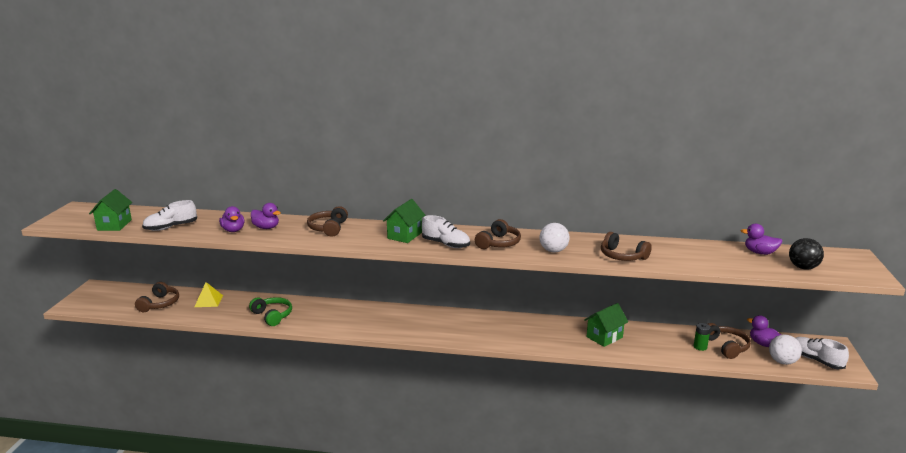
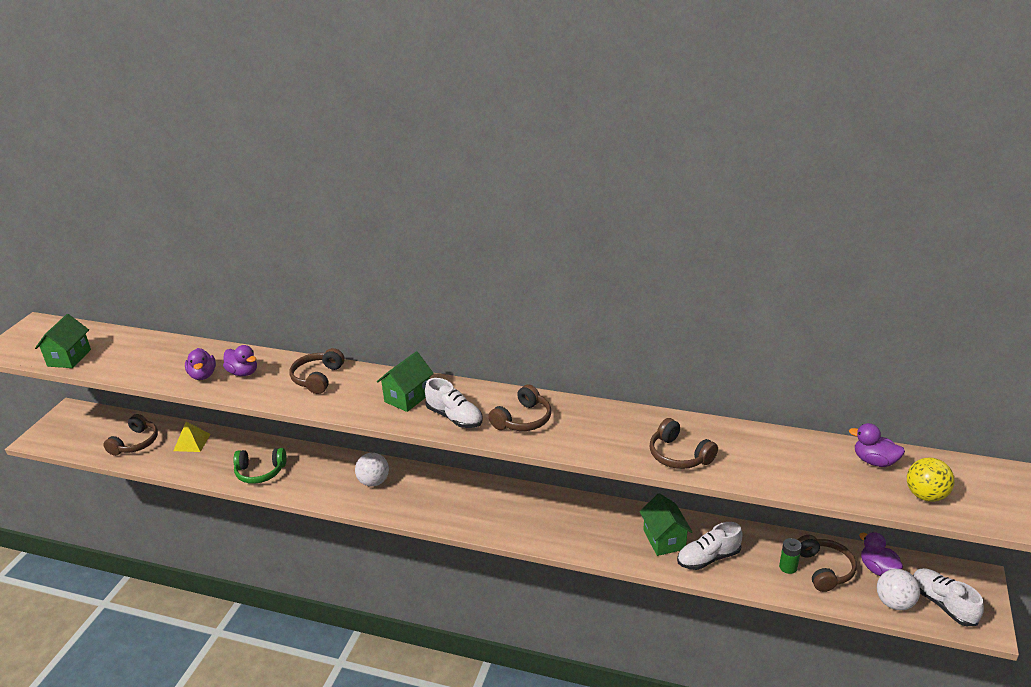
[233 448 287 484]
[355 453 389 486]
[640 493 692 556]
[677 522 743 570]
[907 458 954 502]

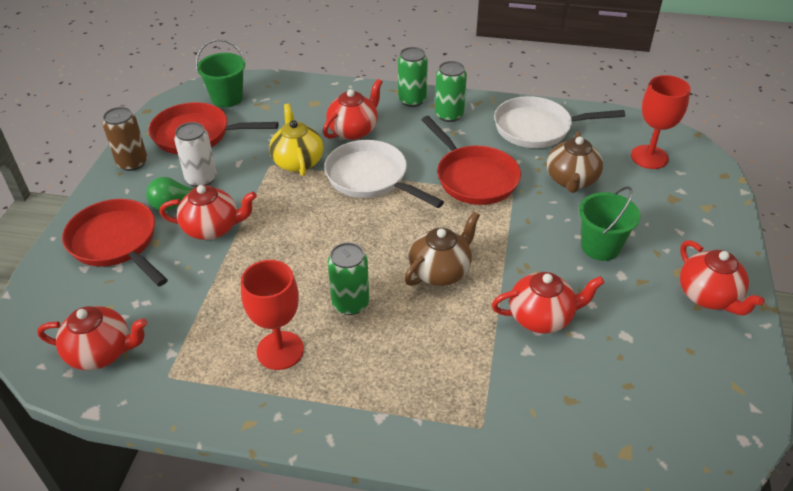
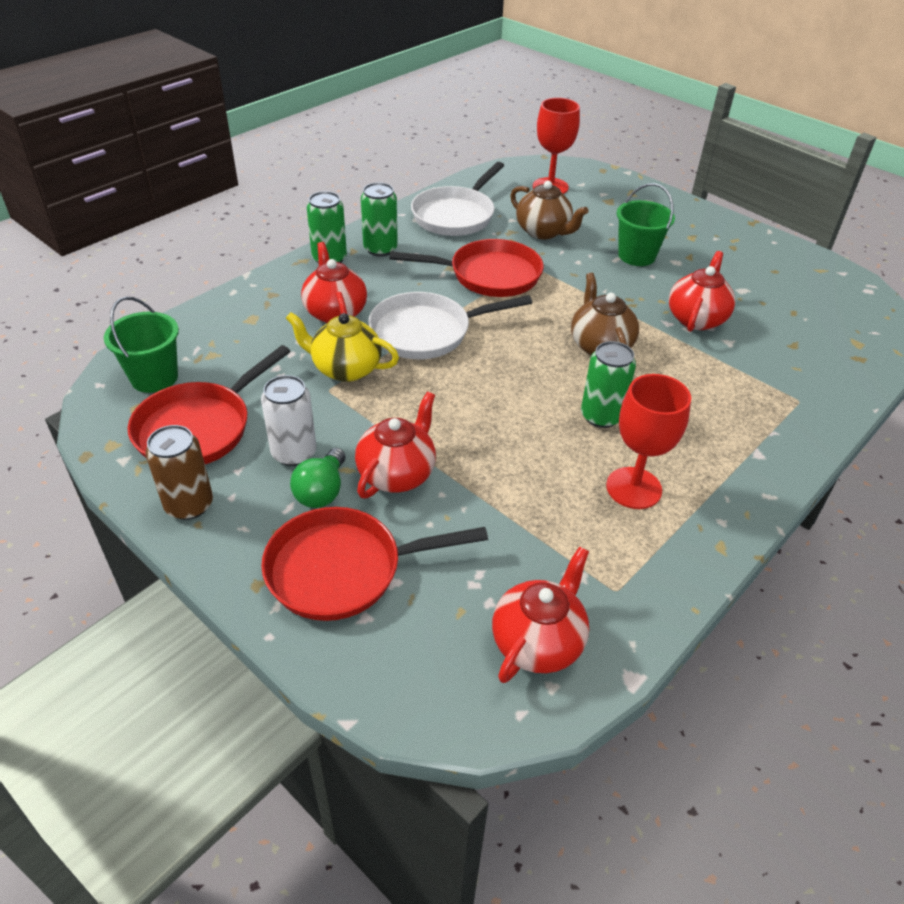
[680 240 765 315] (first image)

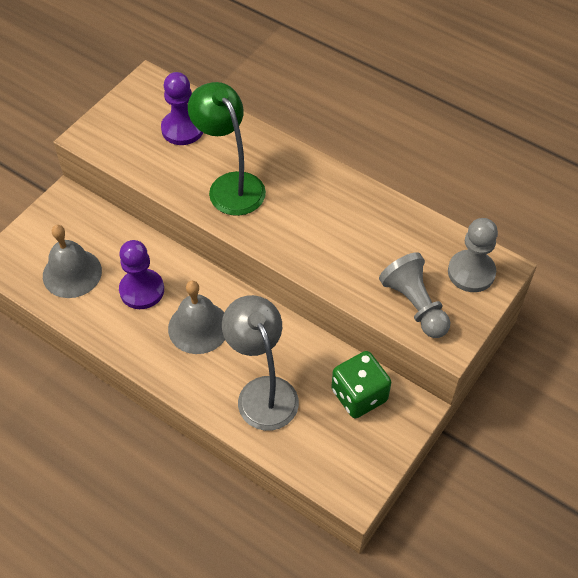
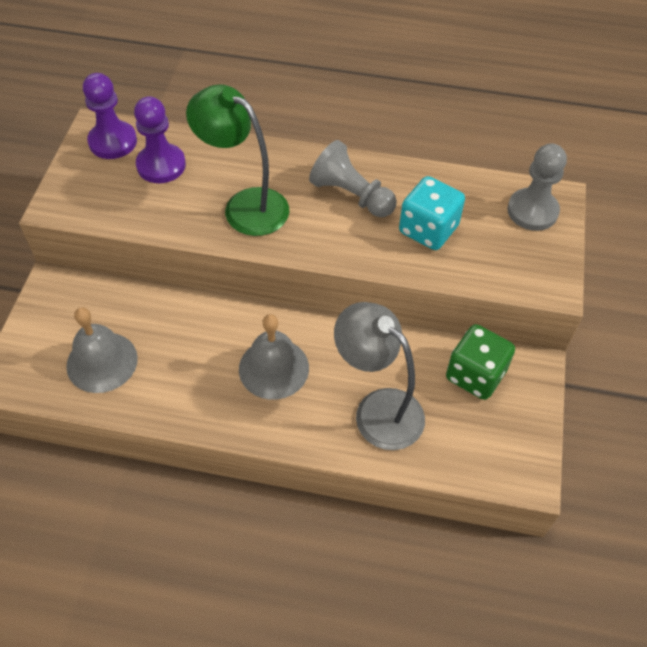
[83 73 137 159]
[309 140 397 217]
[399 176 465 250]

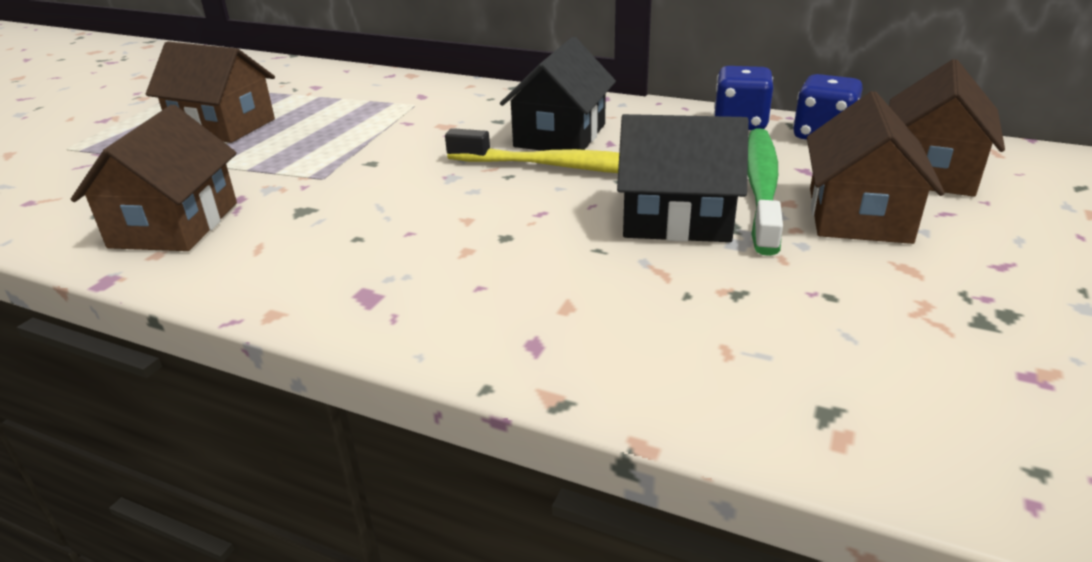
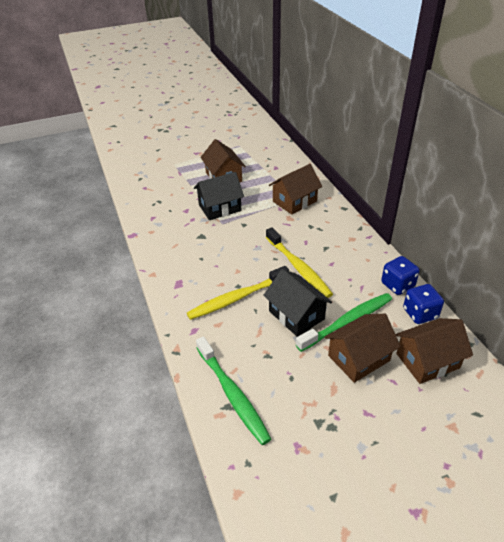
[187 266 289 320]
[194 172 244 220]
[196 336 271 445]
[269 164 322 214]

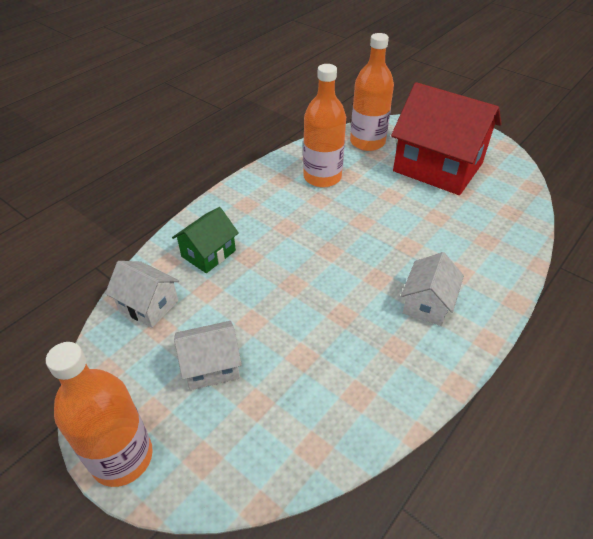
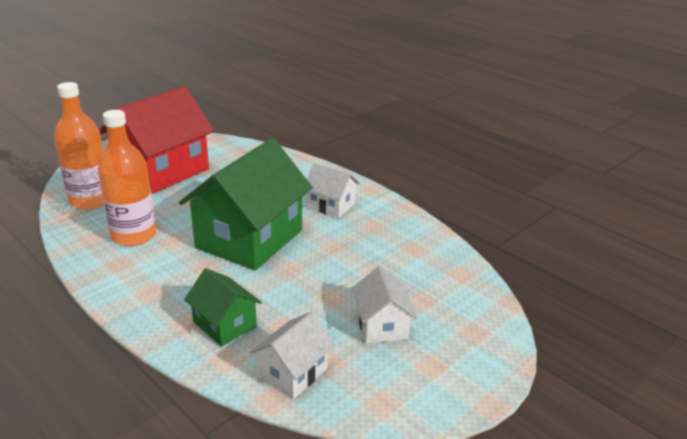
[179 138 313 271]
[46 342 153 487] (first image)

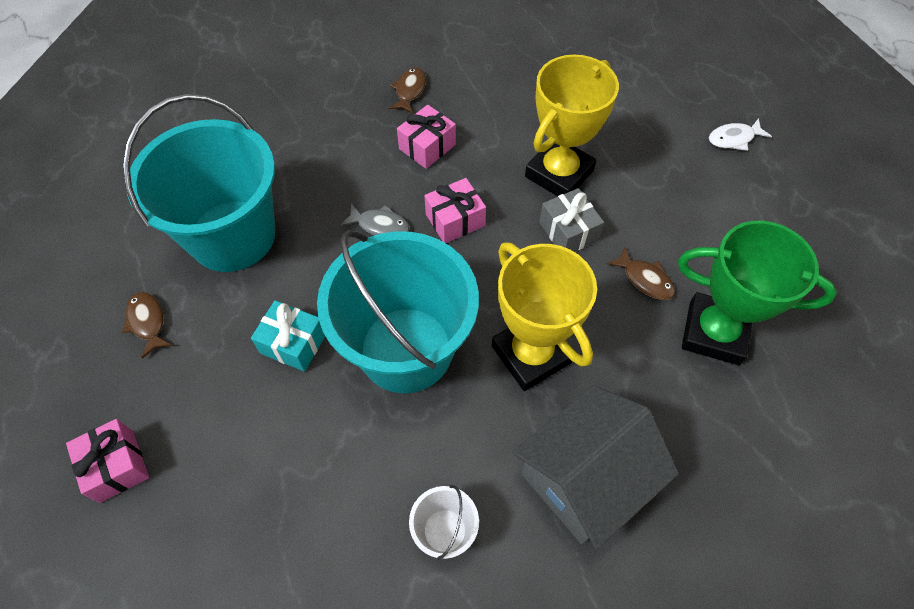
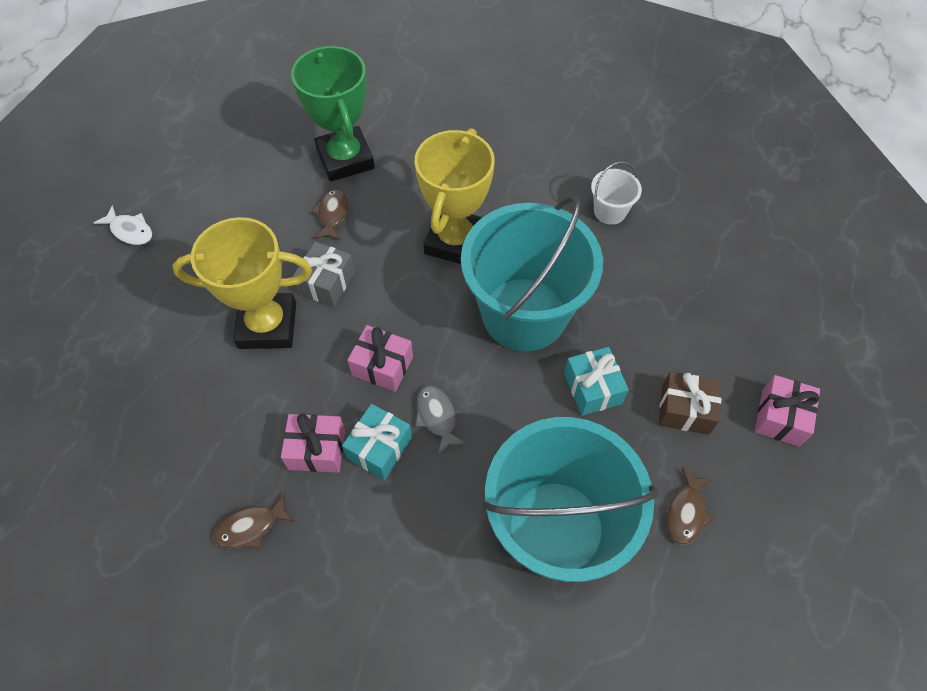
[342 404 412 480]
[659 372 721 435]
[513 386 679 549] (first image)

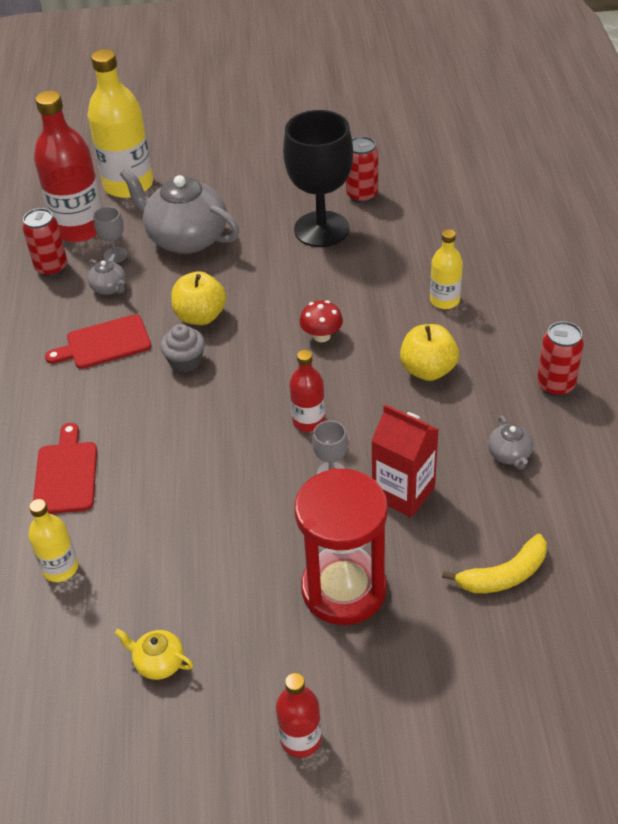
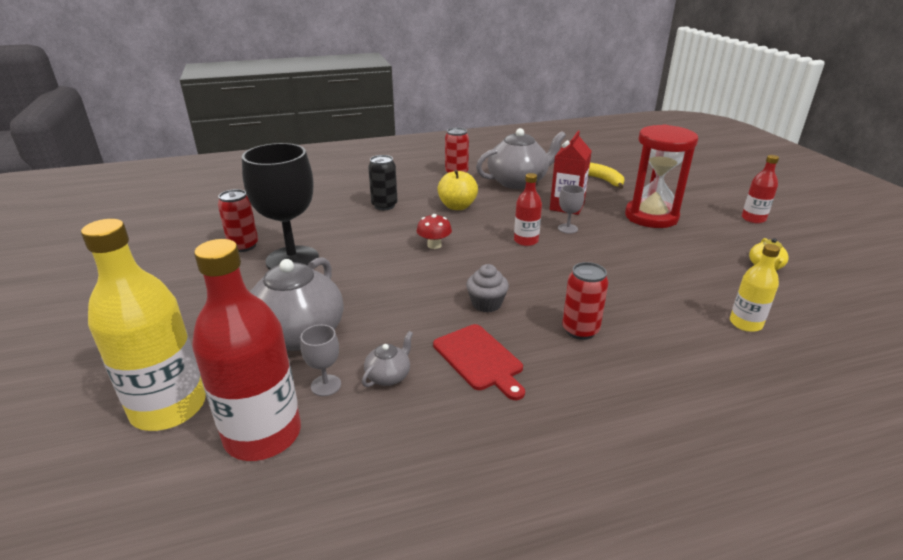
[368 155 398 210]
[476 128 566 189]
[562 262 609 340]
[33 423 97 514] (first image)
[171 271 226 325] (first image)

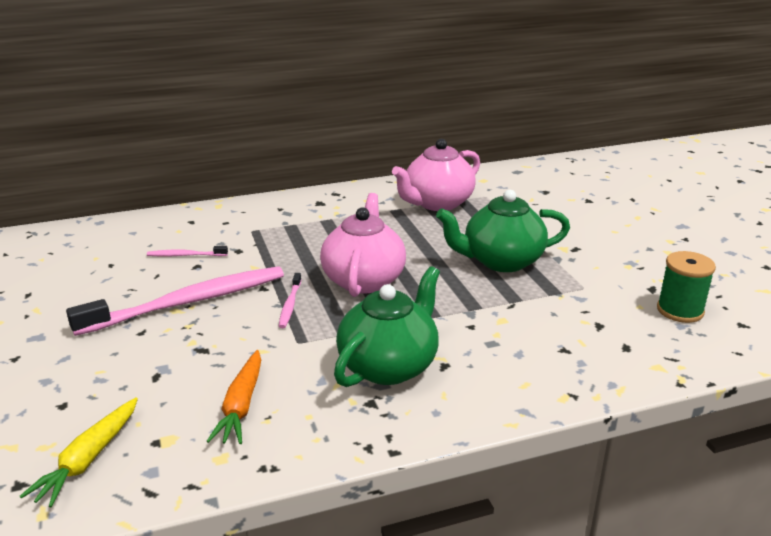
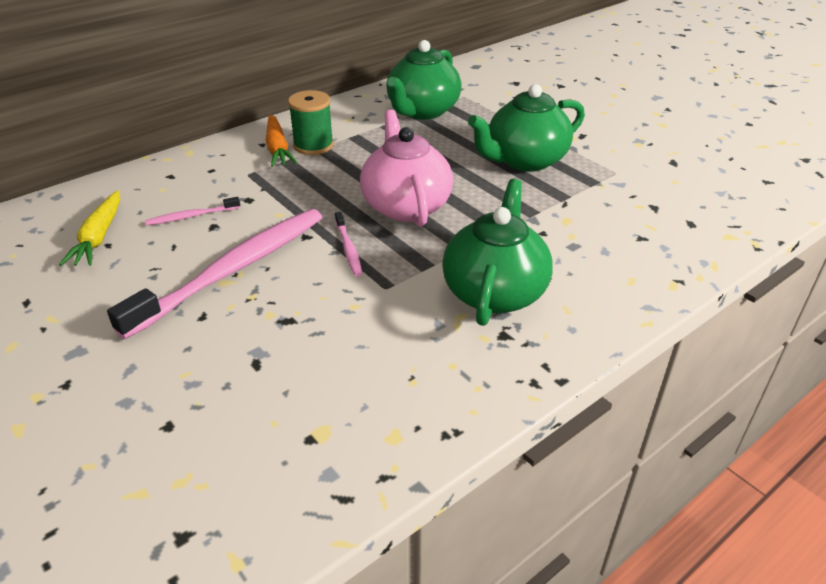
[59 190 120 266]
[266 114 297 167]
[288 90 334 155]
[386 40 462 120]

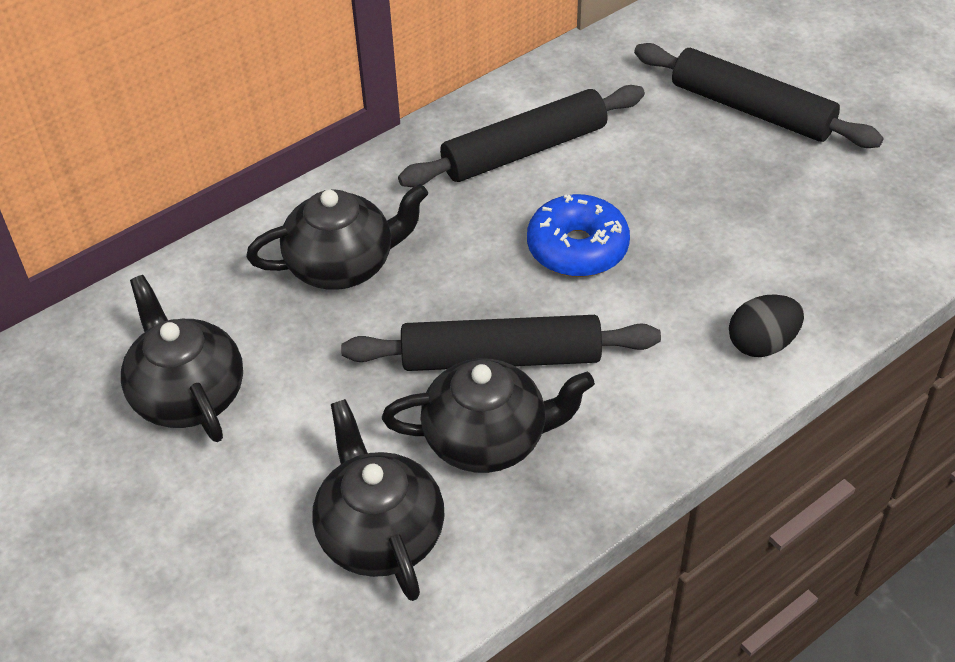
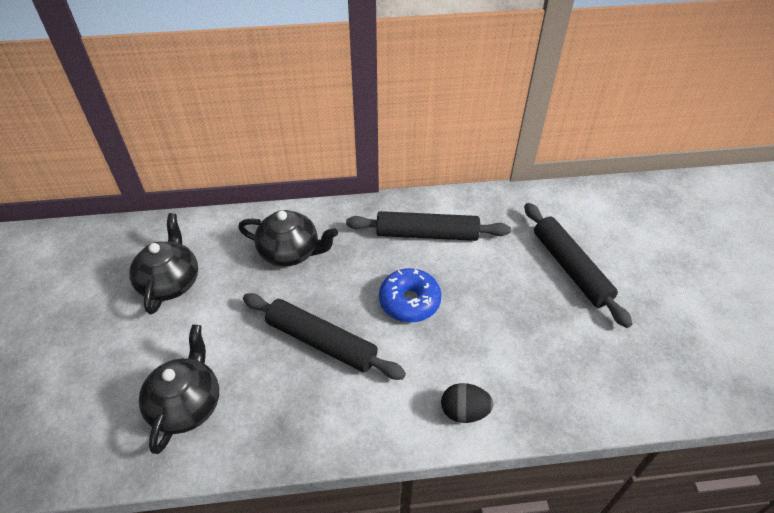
[382 358 595 473] (first image)

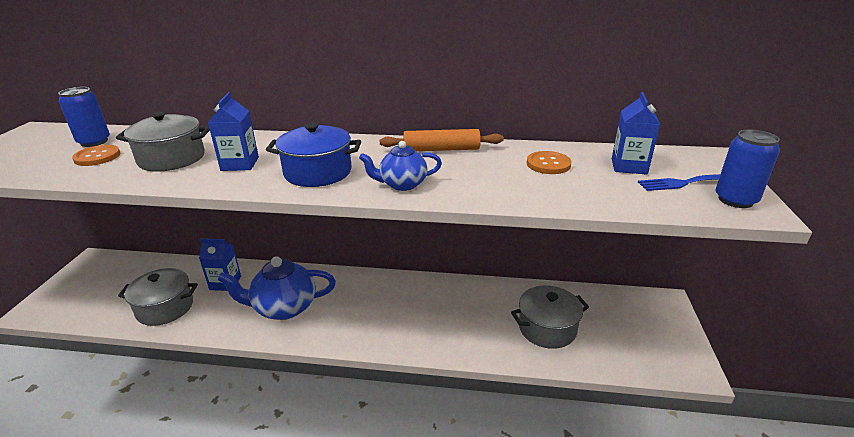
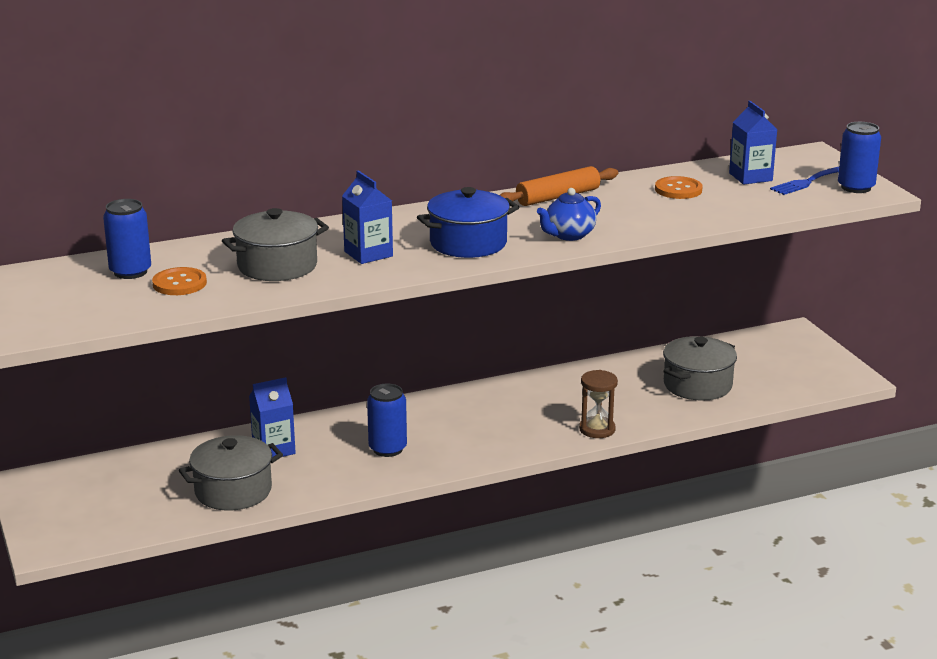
[367 384 407 457]
[579 370 618 438]

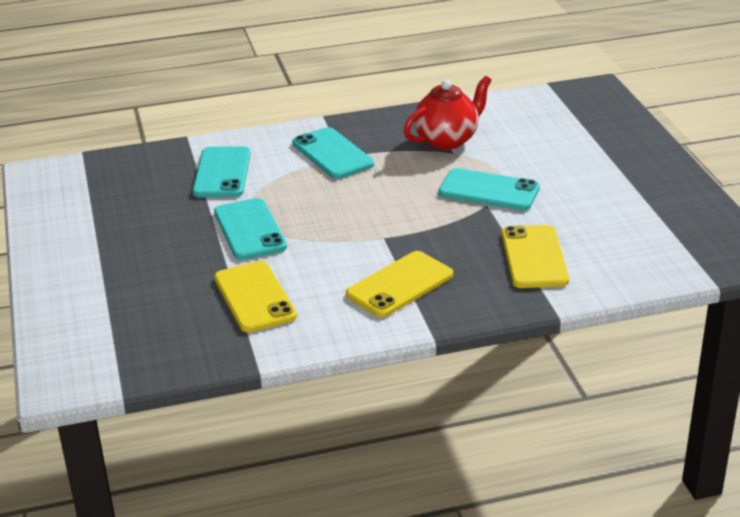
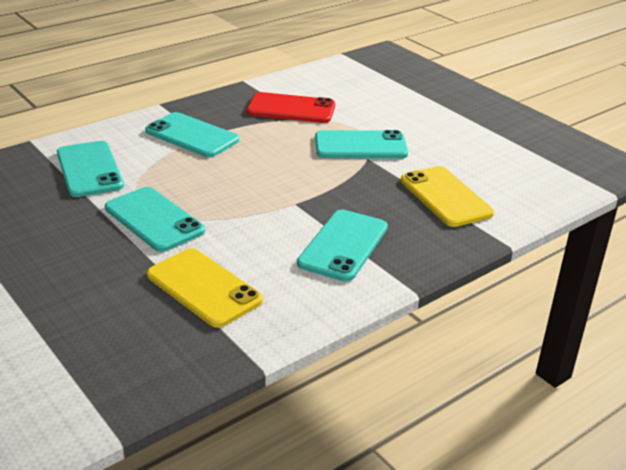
[247 92 335 123]
[297 209 388 282]

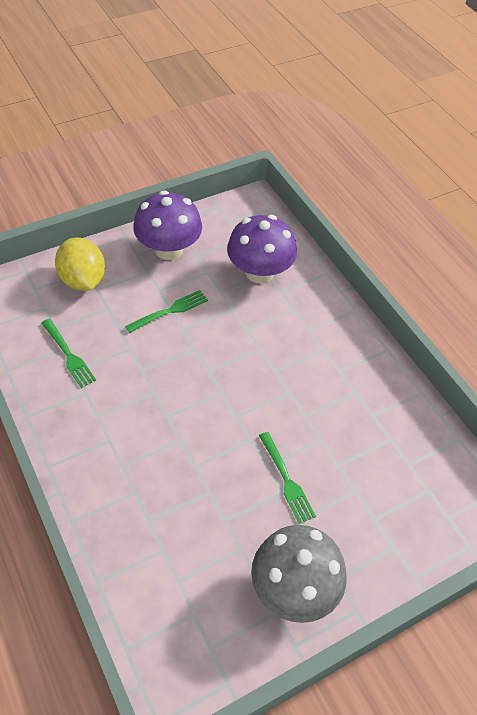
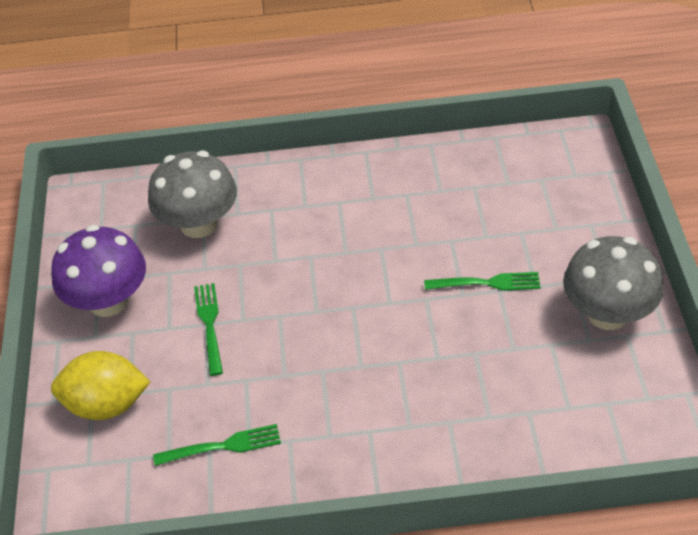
[148 150 237 238]

